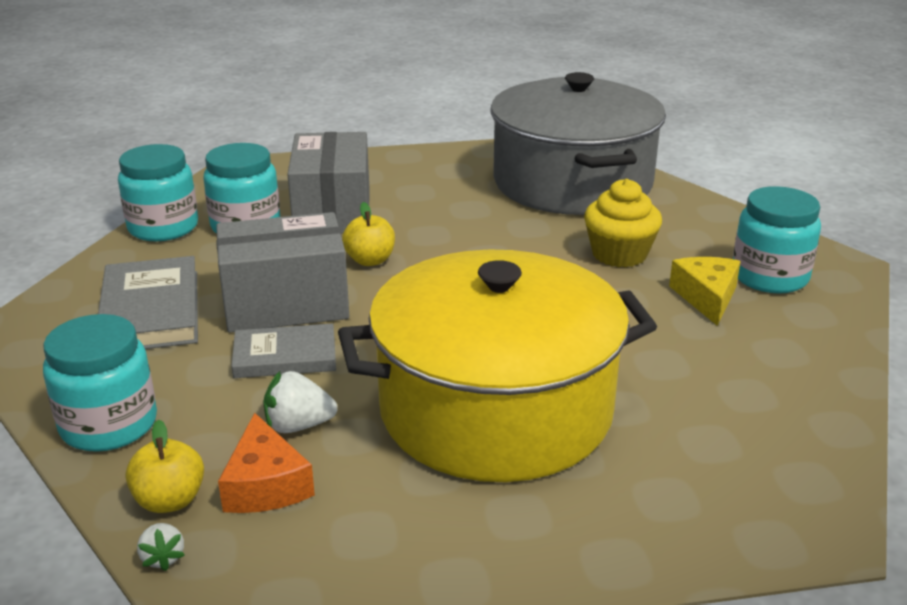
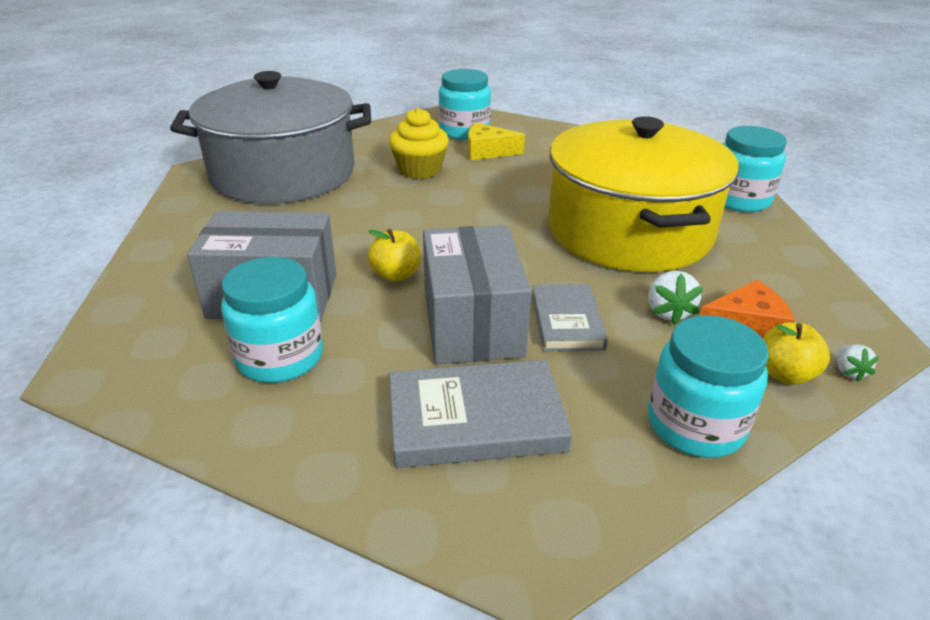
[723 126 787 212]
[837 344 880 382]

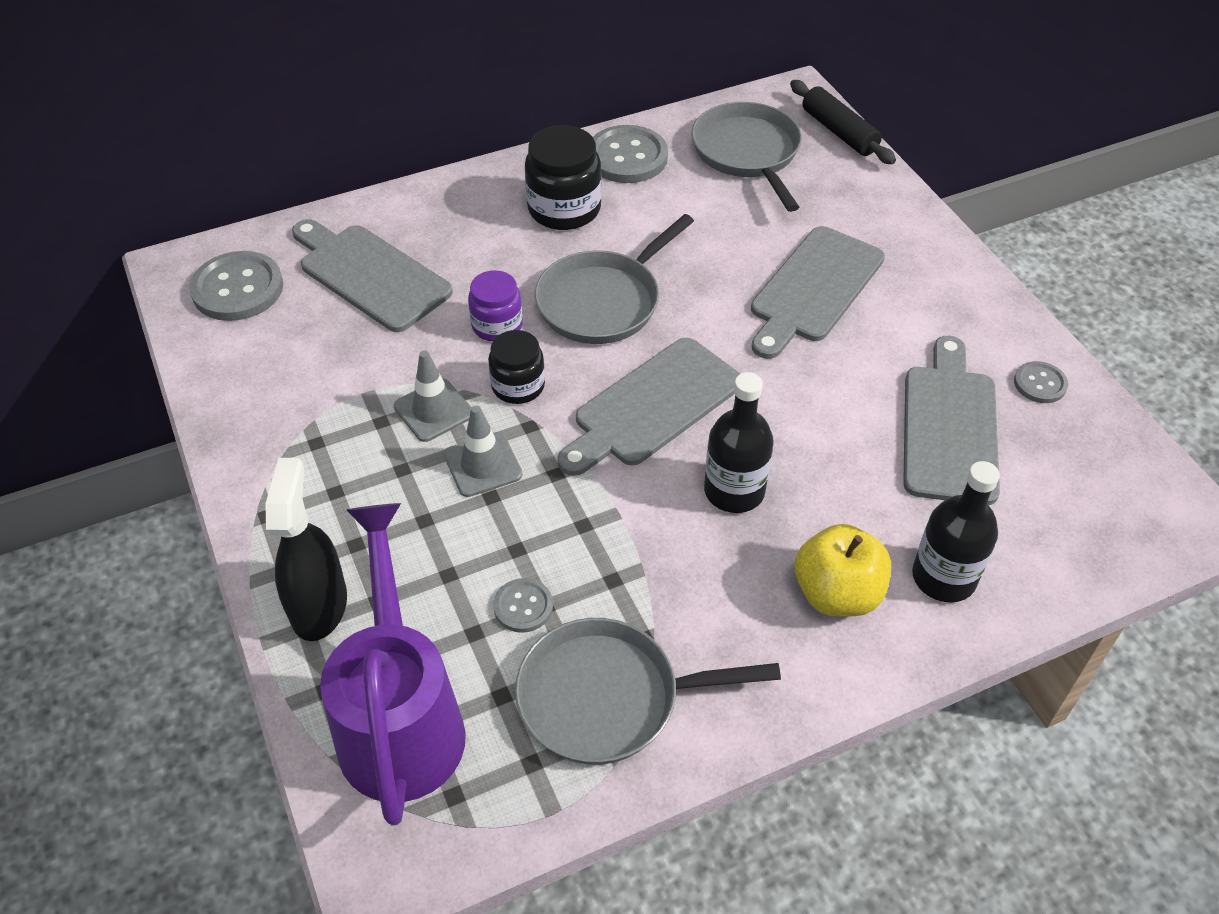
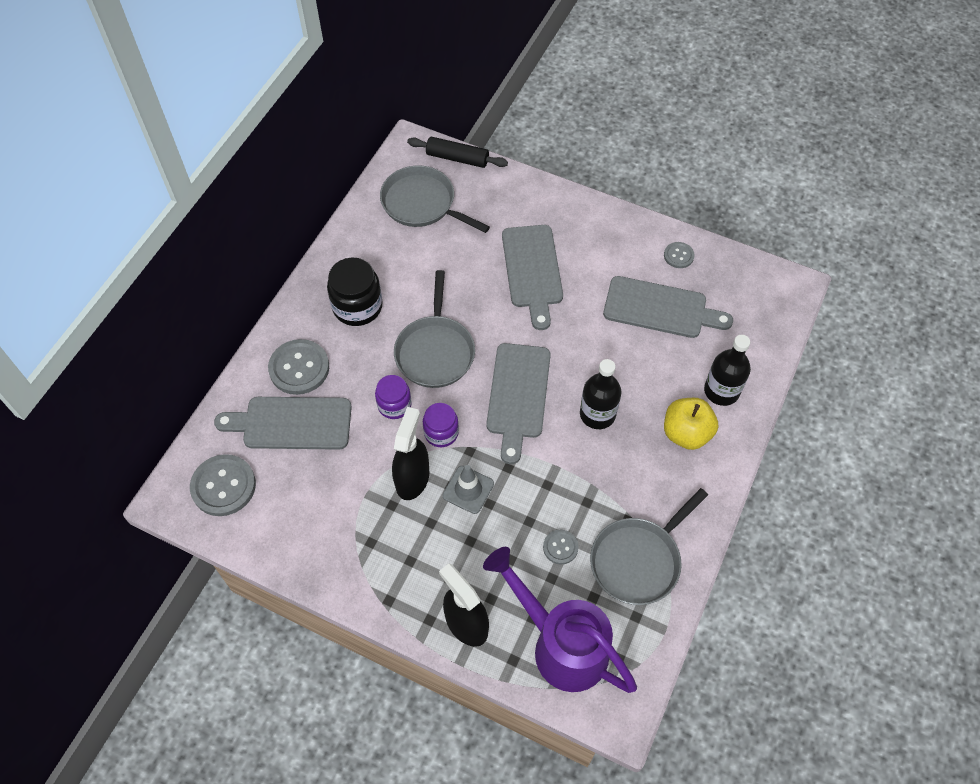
[268 339 329 395]
[392 407 429 500]
[423 403 459 447]
[603 276 733 338]

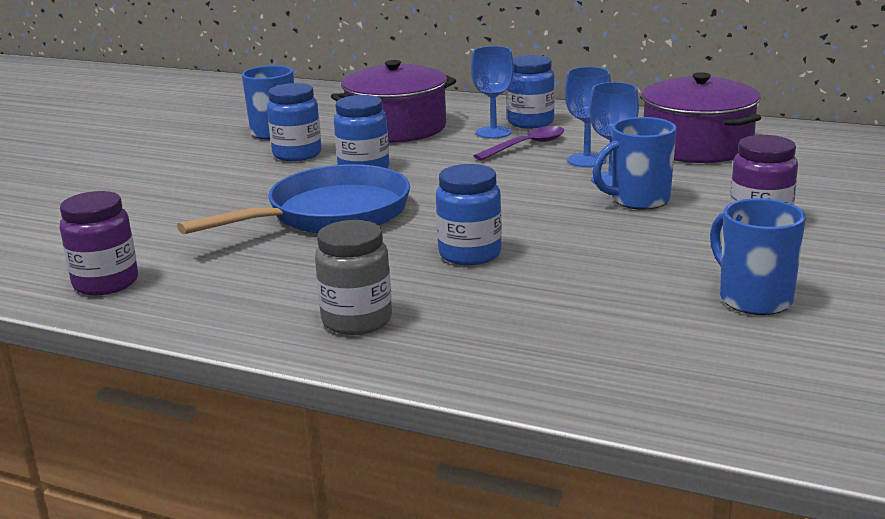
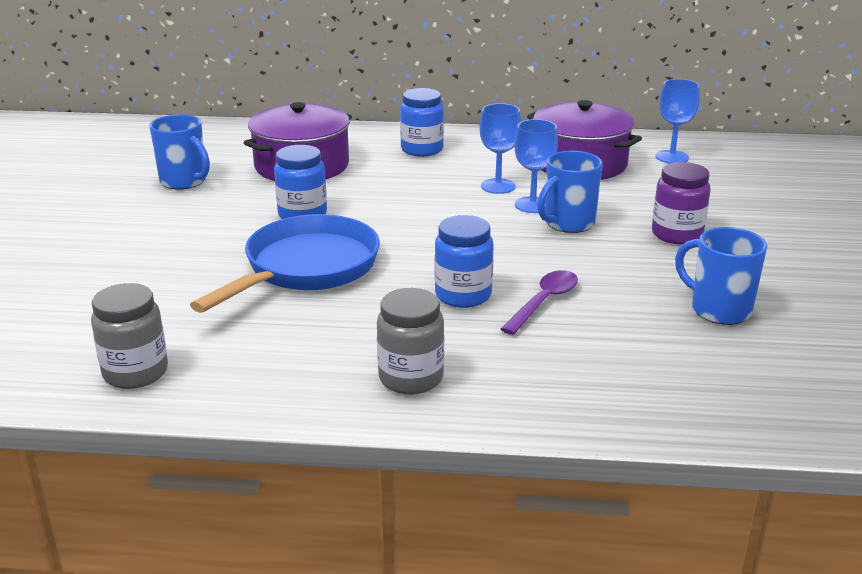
[91 283 168 389]
[501 270 578 335]
[655 79 700 163]
[267 83 322 161] (first image)

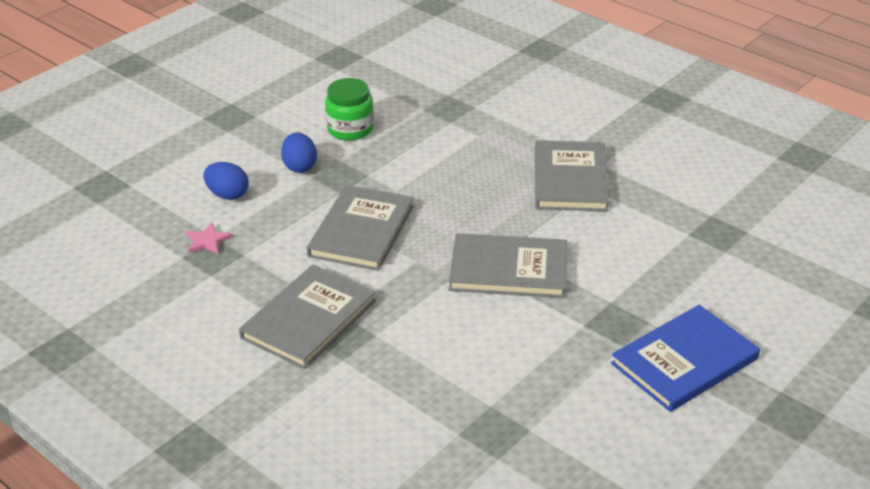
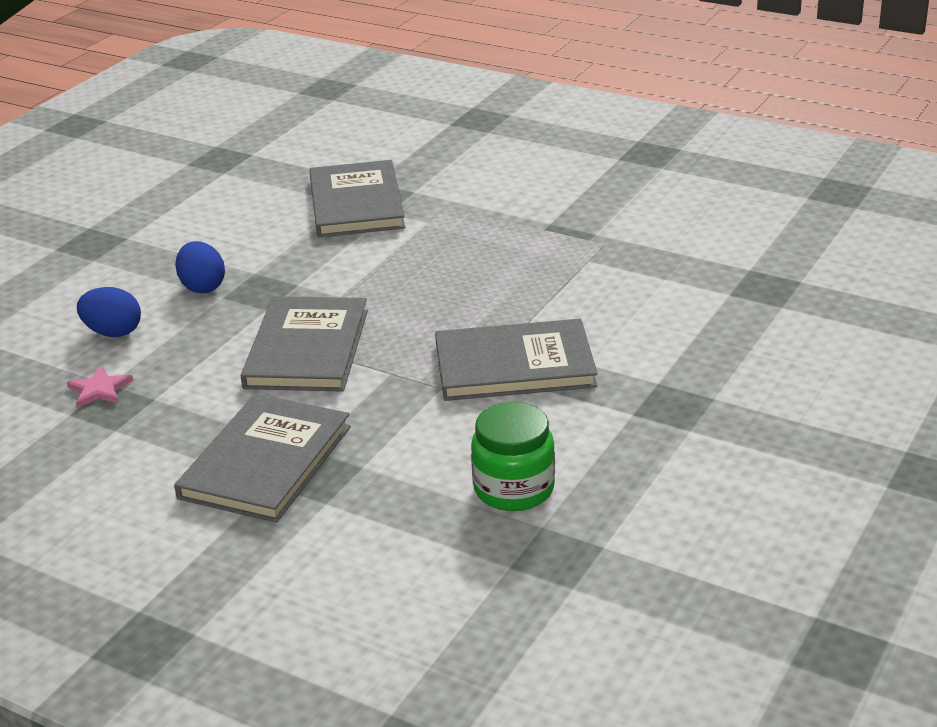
[309 160 405 237]
[471 402 555 511]
[611 305 760 412] (first image)

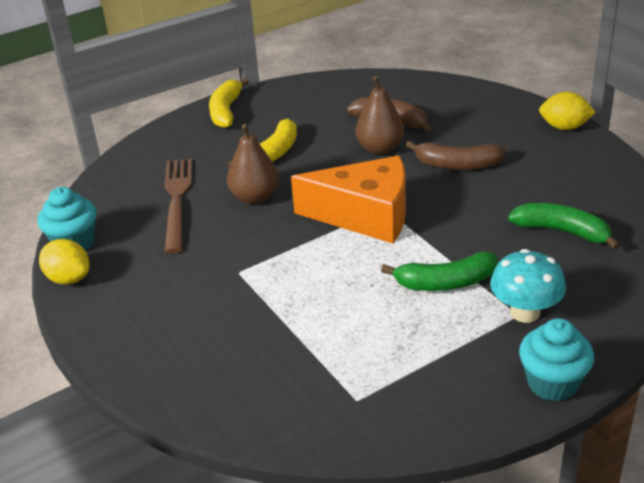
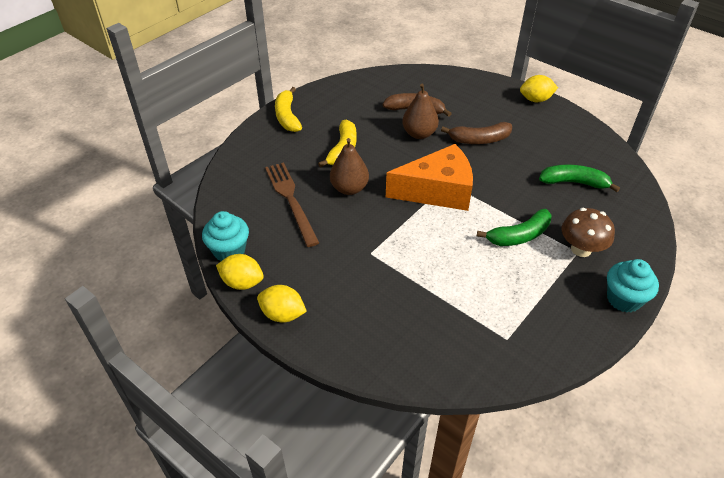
[257 285 307 323]
[562 208 615 257]

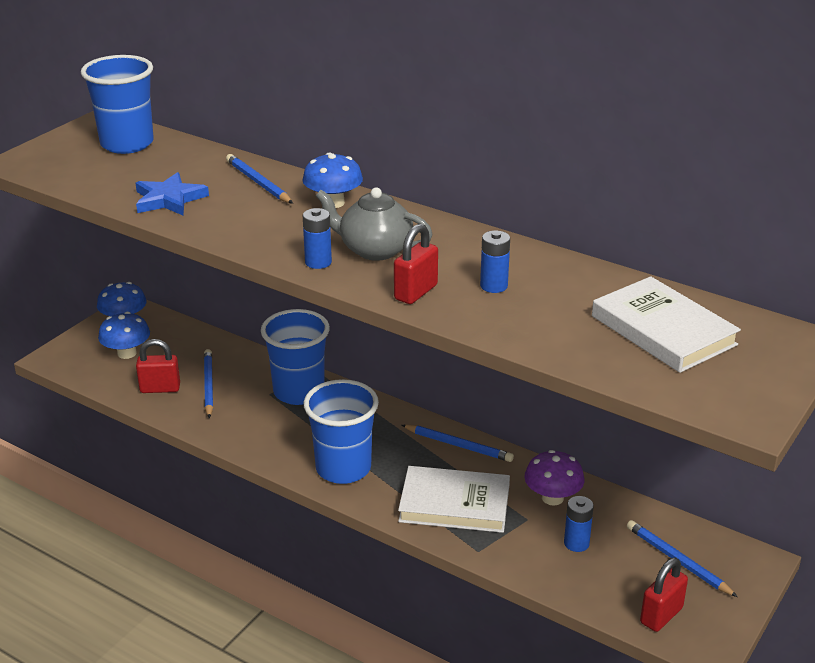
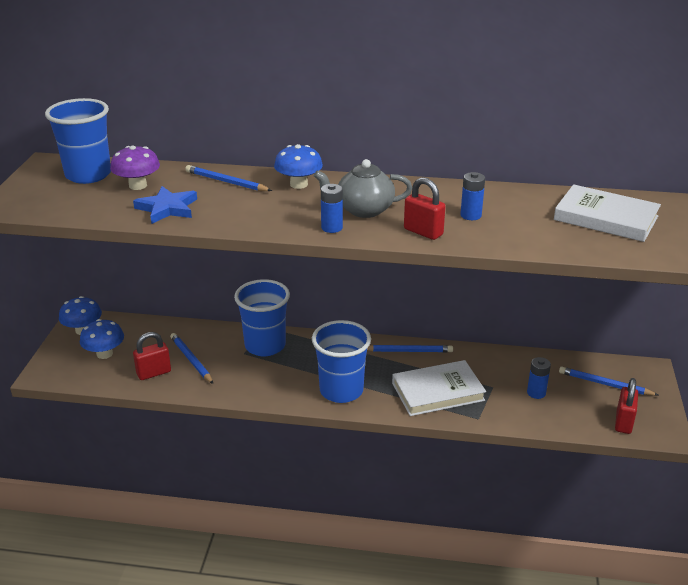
[110 145 160 190]
[404 177 446 240]

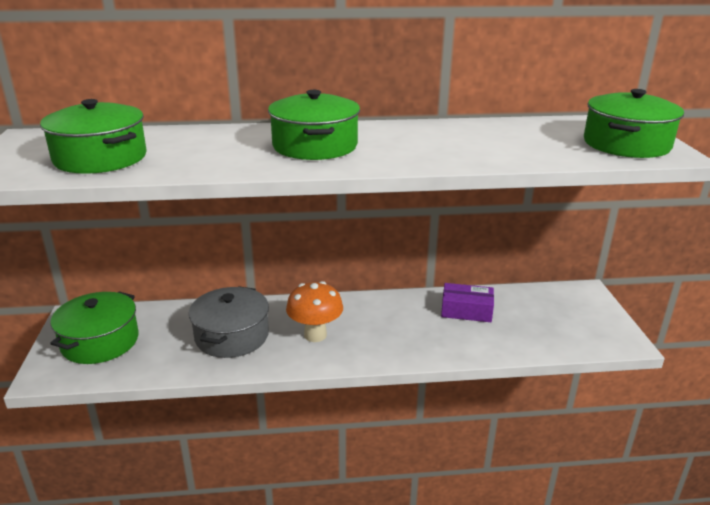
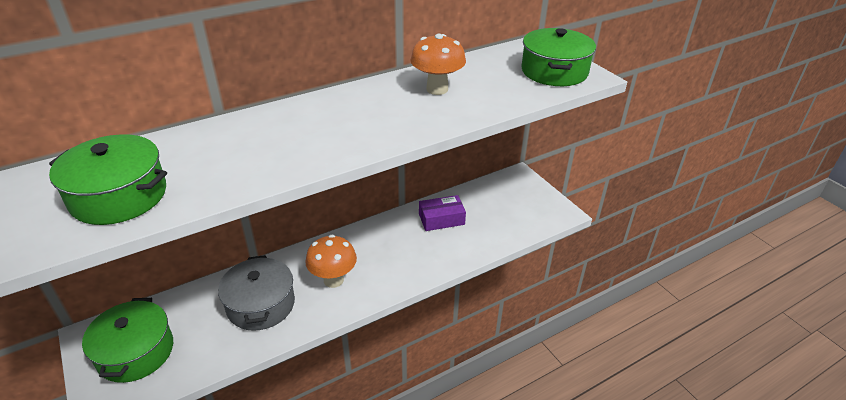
[410 34 466 95]
[268 90 360 160] (first image)

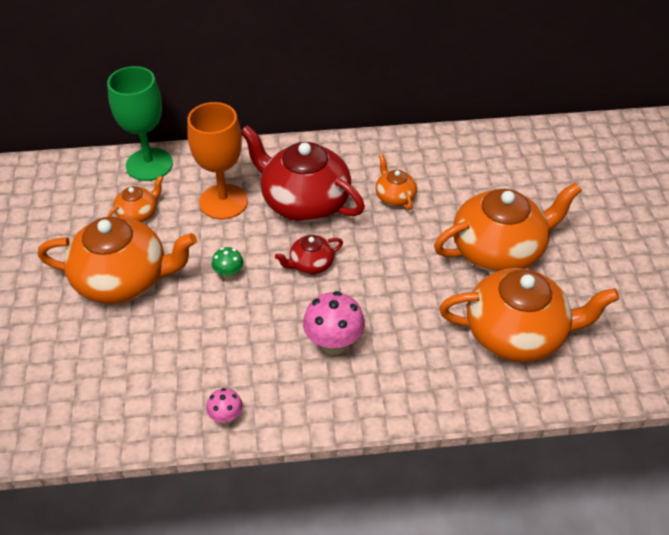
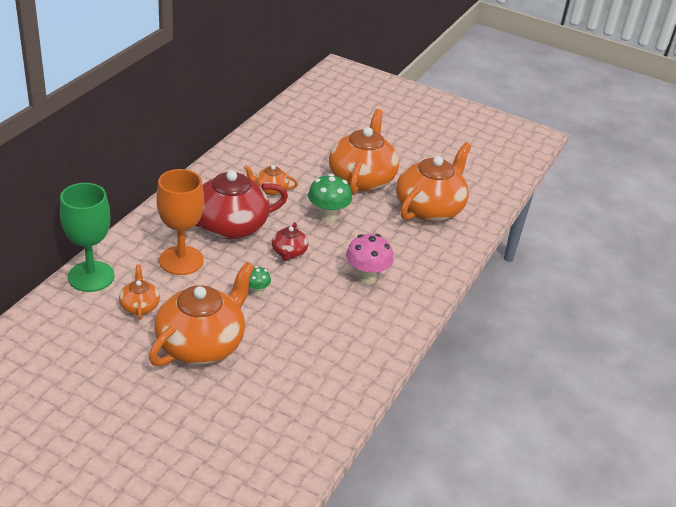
[308 174 352 223]
[206 388 243 424] (first image)

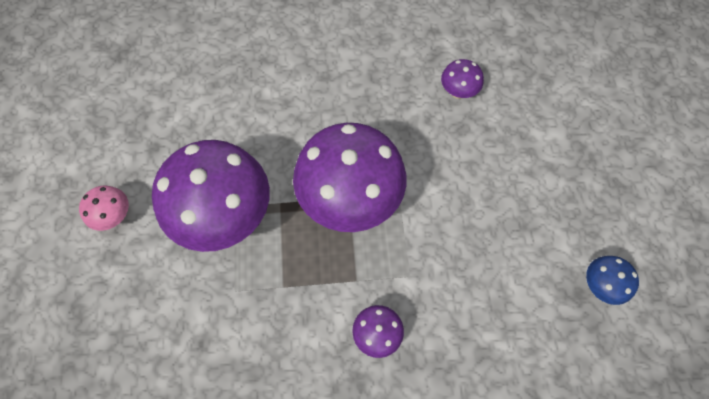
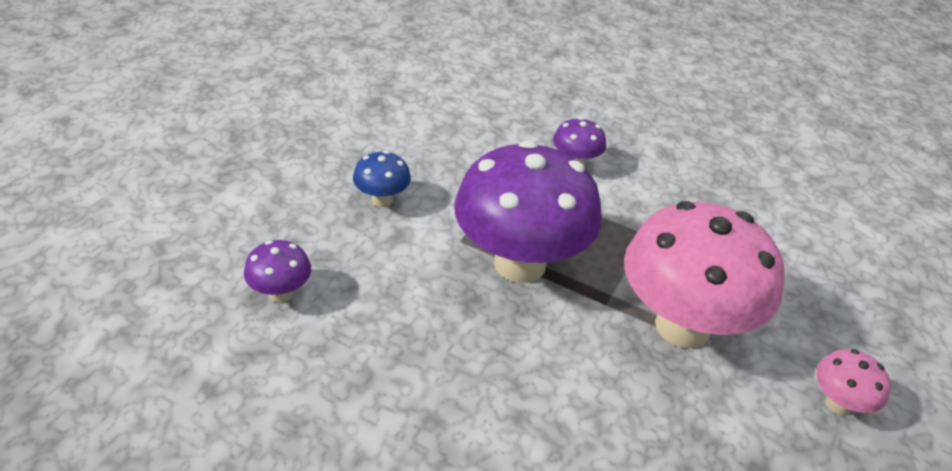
[353 151 411 207]
[624 201 785 348]

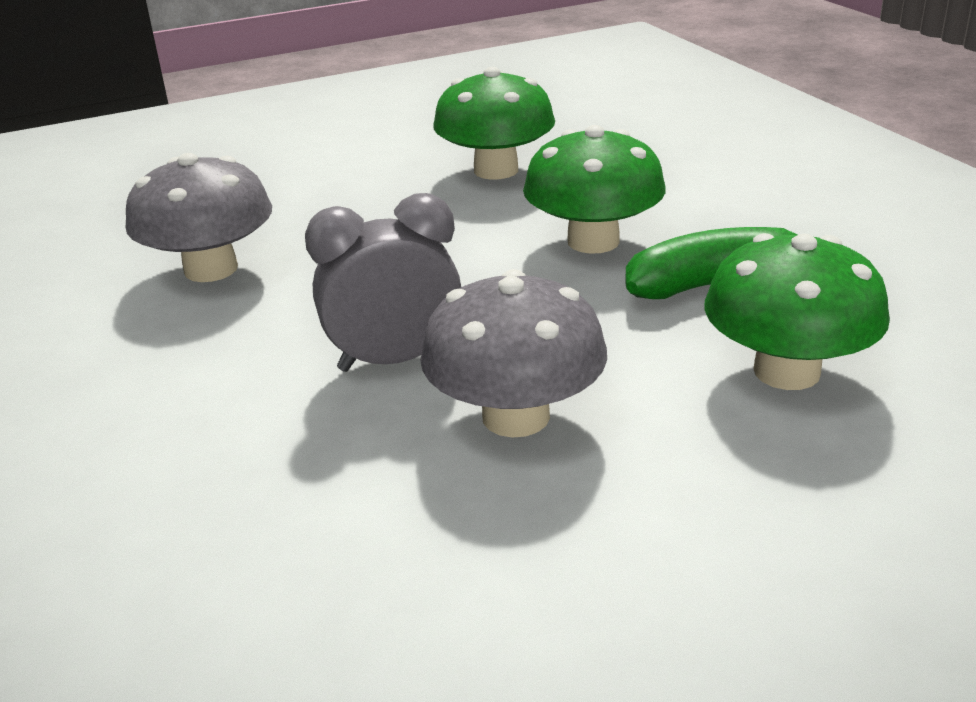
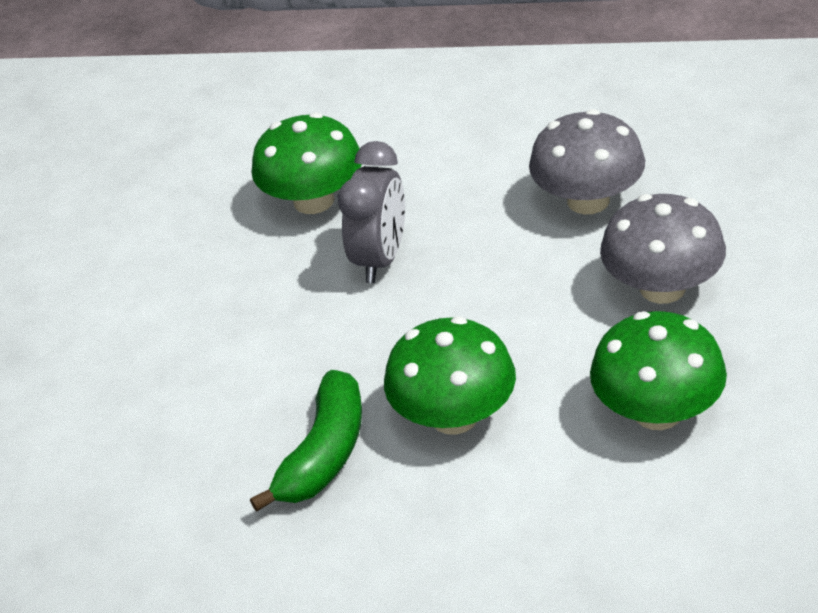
[251 112 362 214]
[600 194 726 304]

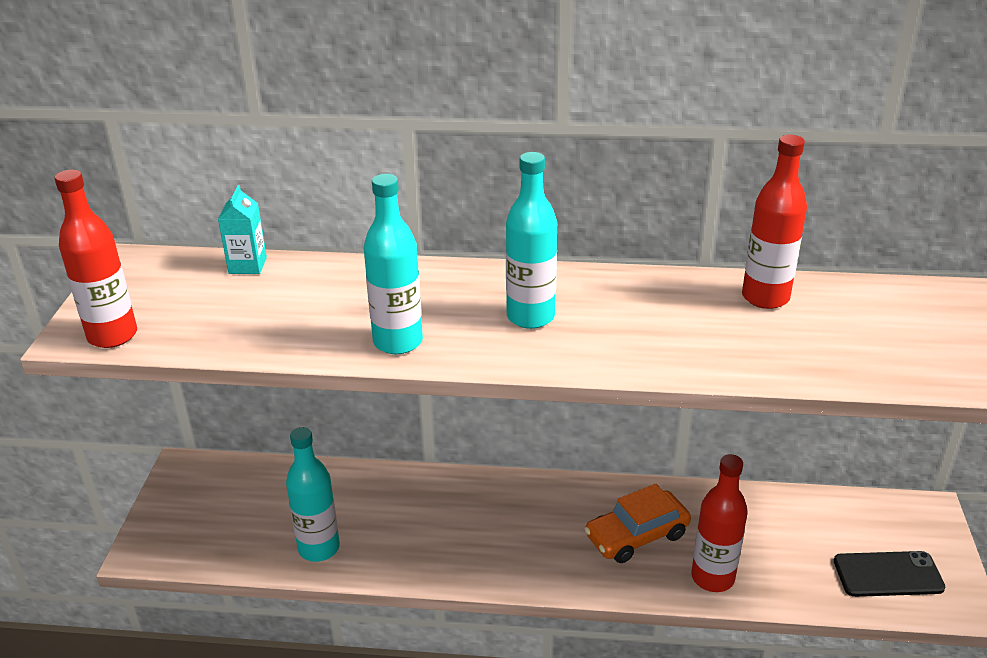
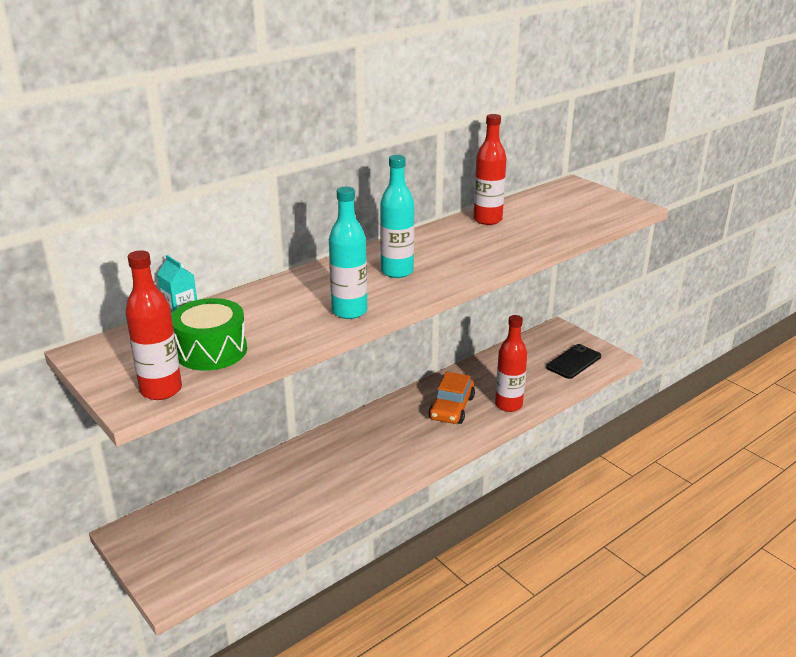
[171 298 247 371]
[286 427 340 562] (first image)

